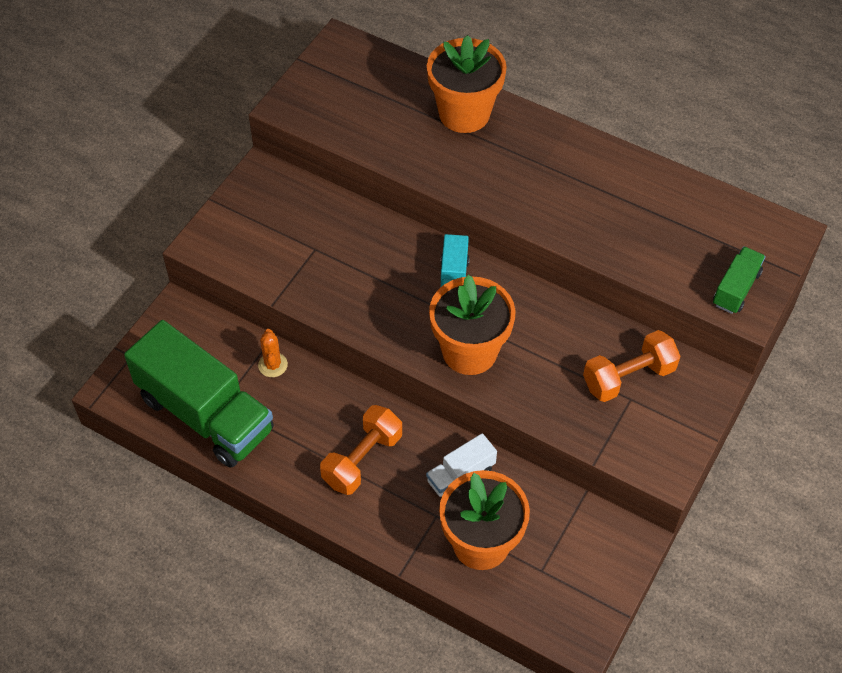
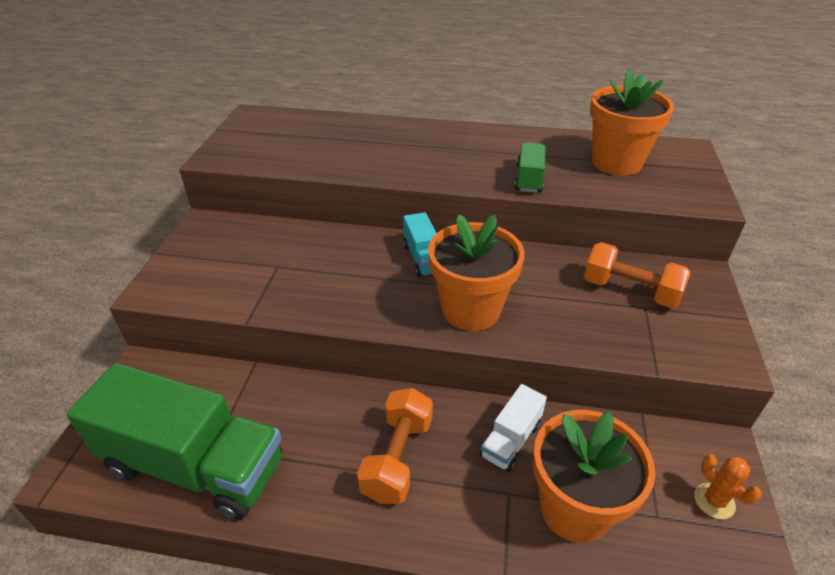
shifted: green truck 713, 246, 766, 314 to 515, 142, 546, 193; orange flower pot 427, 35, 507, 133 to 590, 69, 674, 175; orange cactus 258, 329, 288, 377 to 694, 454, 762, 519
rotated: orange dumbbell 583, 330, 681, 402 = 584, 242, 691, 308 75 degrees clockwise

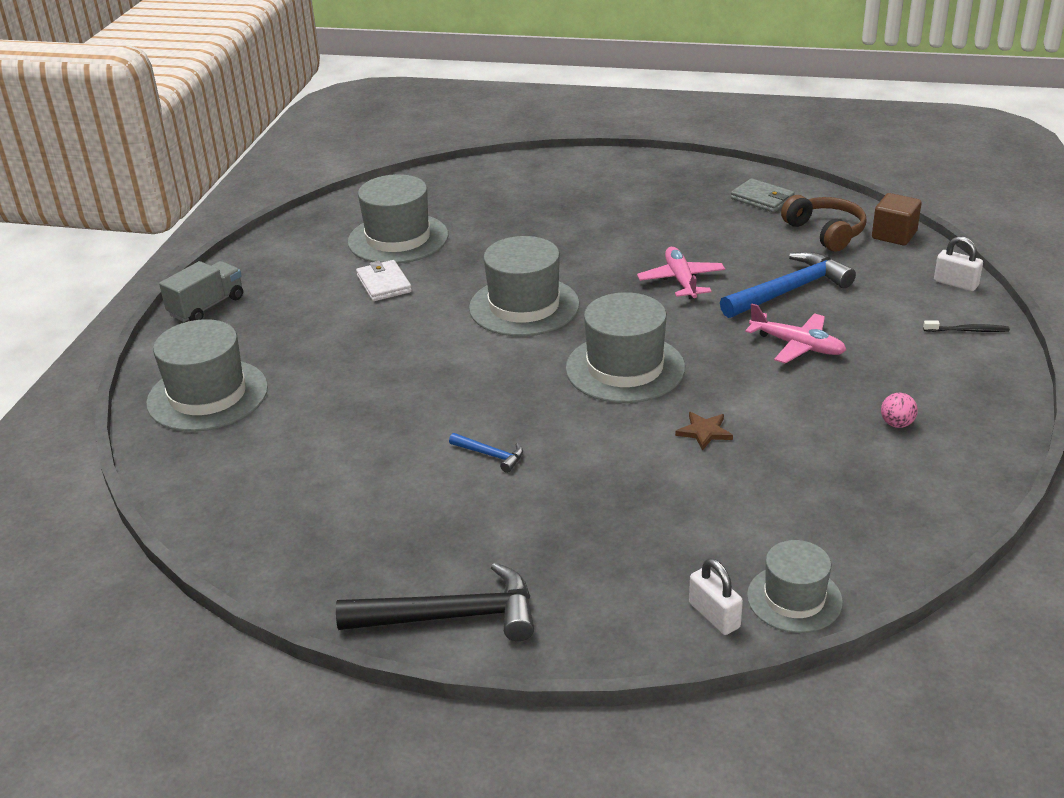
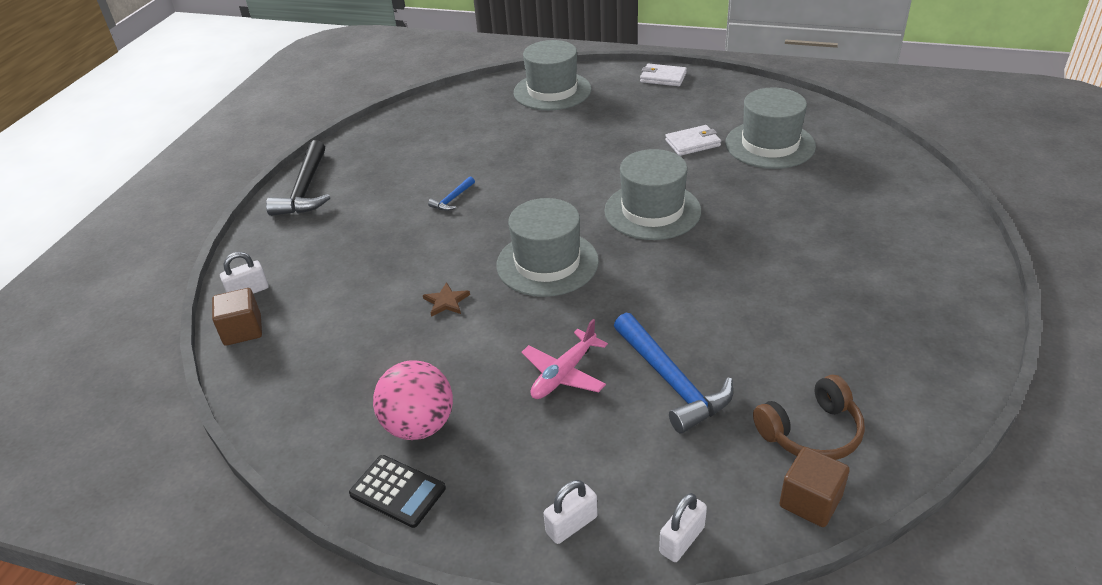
gone: pink plane 637, 247, 725, 299; grey wallet 731, 178, 795, 212
new: black calculator 349, 455, 446, 528
swapped: grey hat 747, 540, 843, 633 to brown cube 212, 288, 262, 346; black toothbrush 923, 321, 1010, 332 to white padlock 544, 480, 598, 544; grey truck 159, 261, 243, 322 to white wallet 640, 63, 687, 86
scaled: pink ball 881, 393, 918, 428 = 373, 360, 453, 440 x2.27

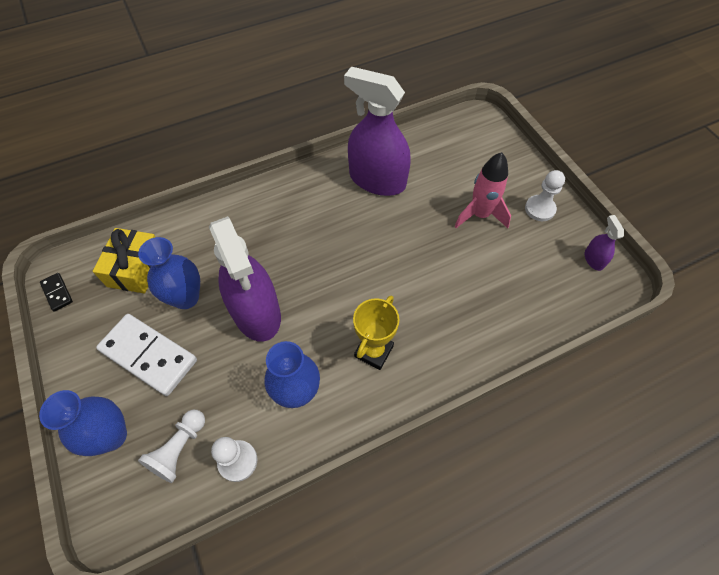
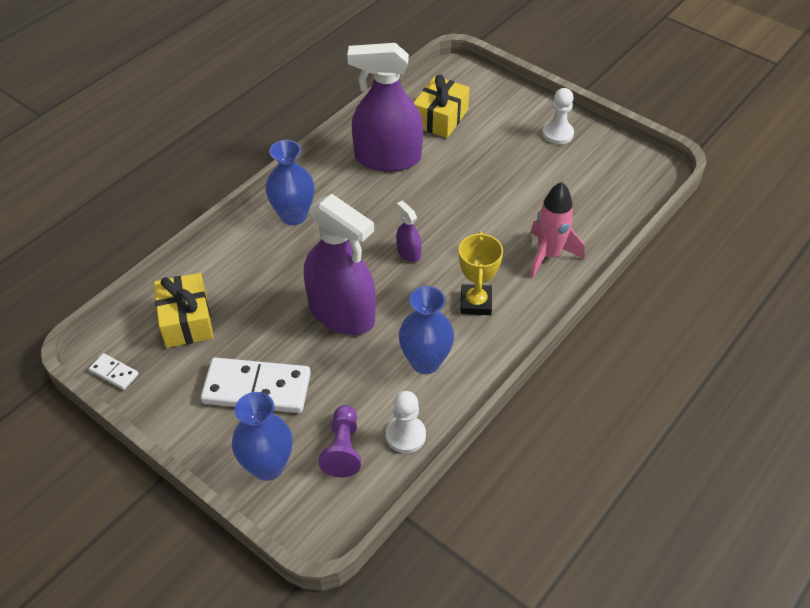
new: yellow gift 414, 75, 470, 138
shifted: blue vase 138, 237, 200, 309 to 265, 140, 315, 225; purple spray bottle 585, 215, 624, 271 to 396, 201, 422, 262; pink rocket 454, 152, 511, 228 to 530, 182, 585, 278
repainted: black domino 40, 273, 73, 312 to white domino 89, 353, 139, 390; white pawn 138, 410, 205, 483 to purple pawn 319, 405, 361, 477

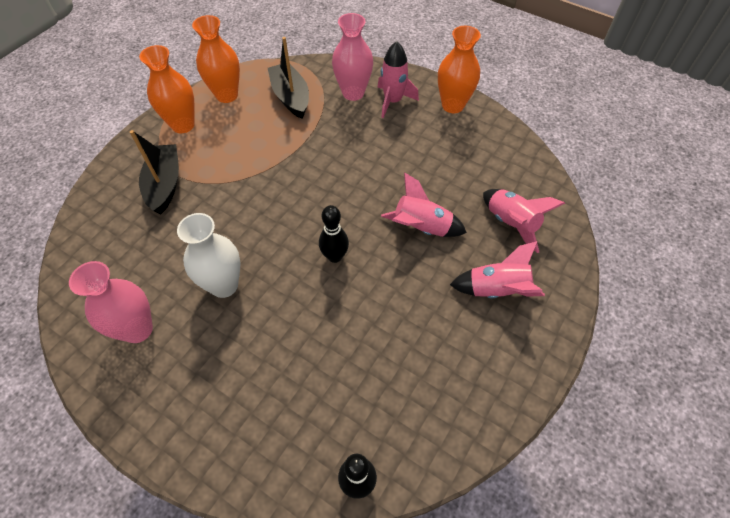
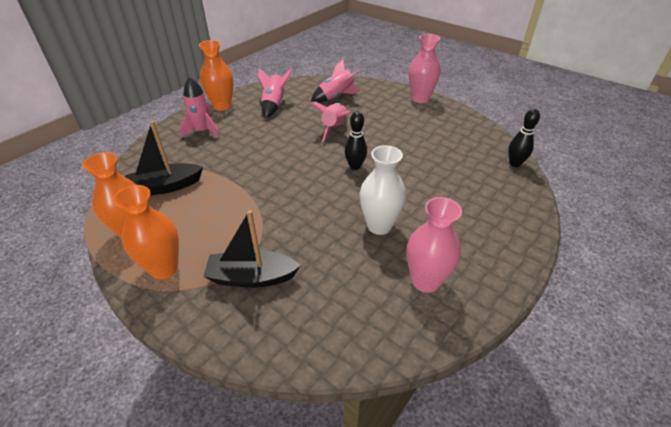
shifted: pink rocket 450, 241, 545, 298 to 258, 68, 293, 118; pink vase 332, 13, 373, 101 to 409, 34, 441, 103

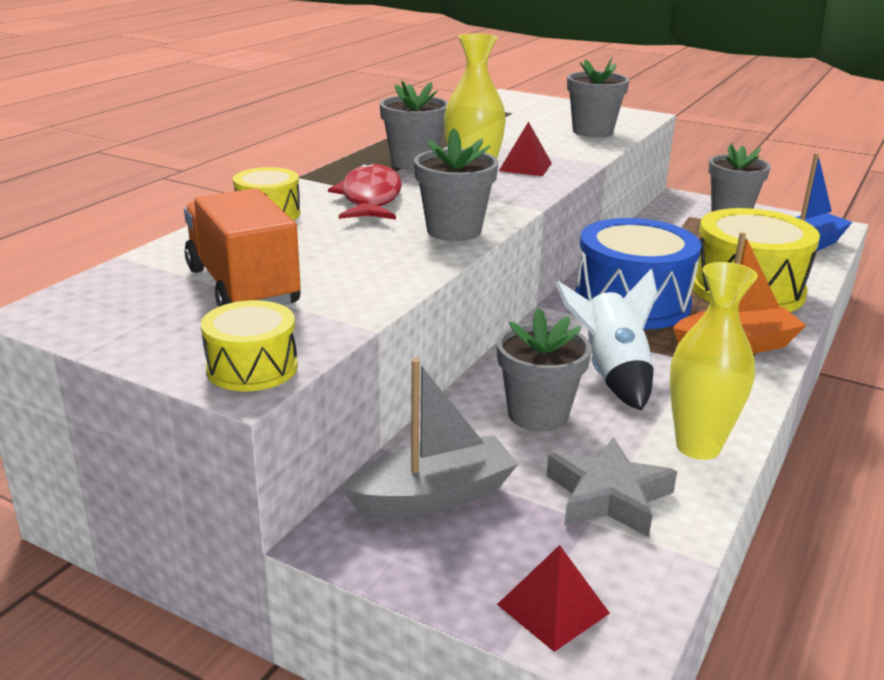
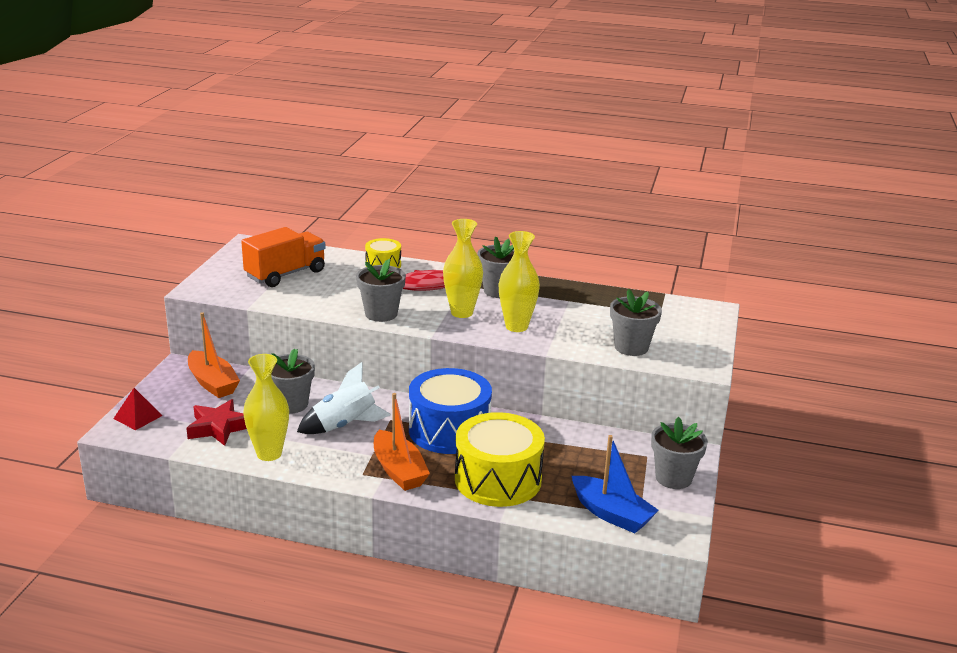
gone: yellow drum 201, 300, 298, 391
swapped: red pyramid 499, 121, 552, 176 to yellow vase 498, 231, 540, 332
repainted: grey star 546, 438, 677, 537 to red star 186, 399, 247, 446; grey boat 341, 358, 518, 518 to orange boat 188, 312, 240, 398

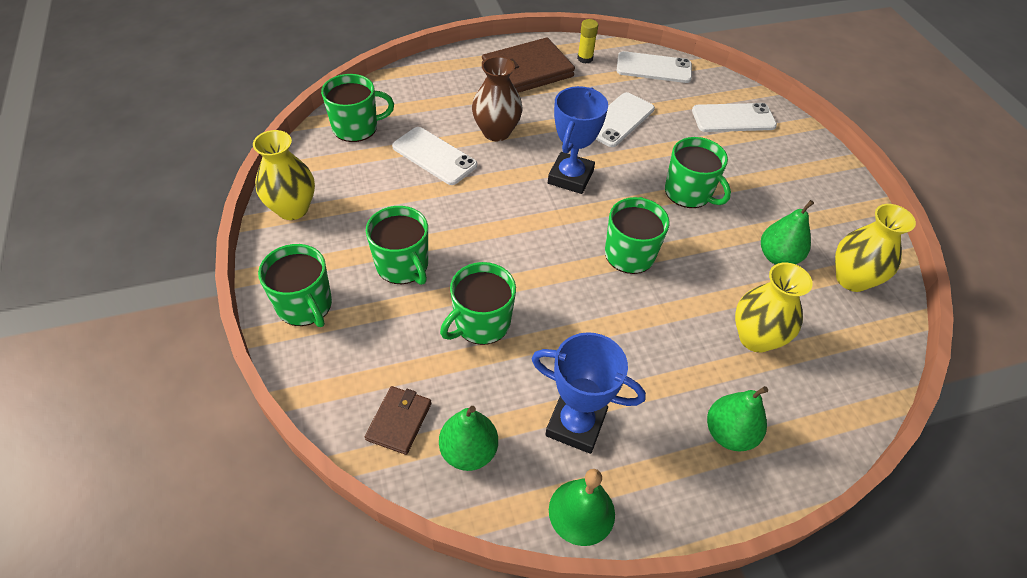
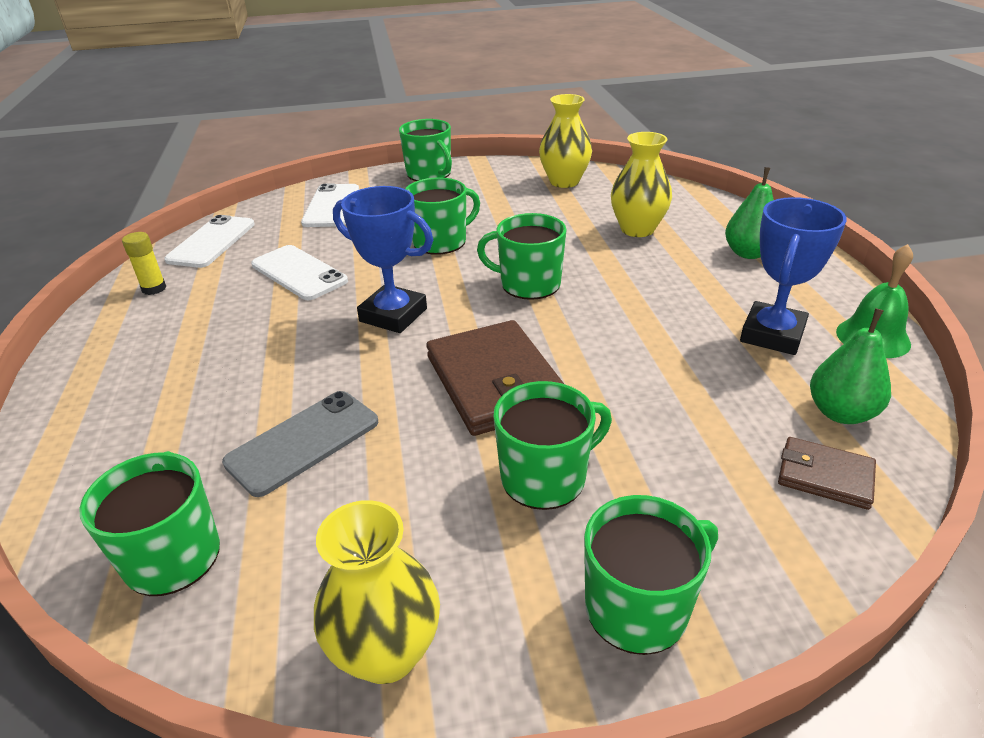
gone: brown vase 472, 56, 523, 141; green pear 761, 200, 814, 265
shifted: green mug 440, 262, 516, 345 to 399, 119, 452, 181; brown wallet 482, 38, 575, 93 to 426, 320, 564, 436
repainted: white phone 392, 127, 477, 185 to grey phone 222, 391, 378, 497

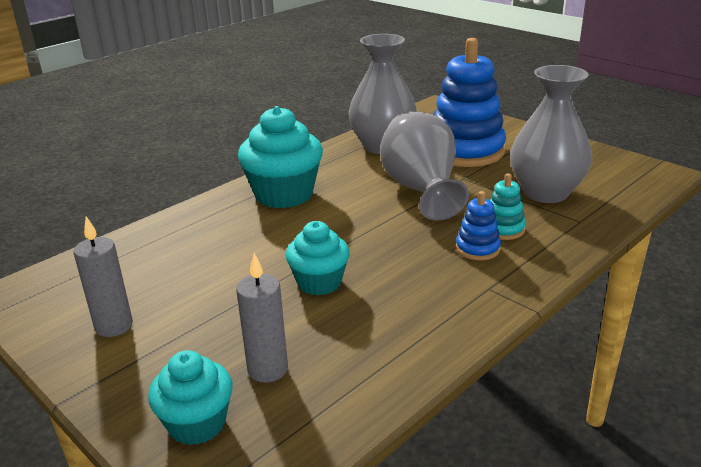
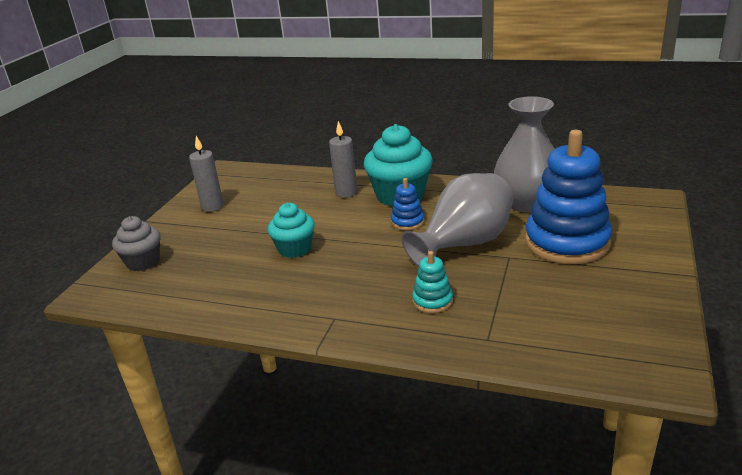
gone: grey vase 510, 65, 592, 203
shifted: grey candle 236, 253, 288, 383 to 329, 121, 357, 198; blue stacking toy 456, 191, 501, 260 to 391, 178, 425, 230
repainted: turquoise cupcake 148, 350, 233, 445 to grey cupcake 112, 216, 161, 271

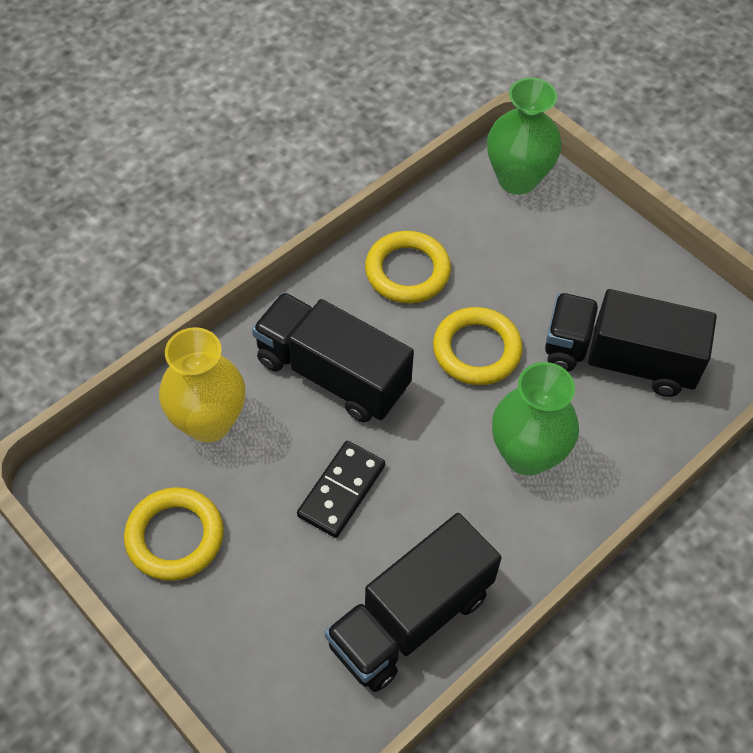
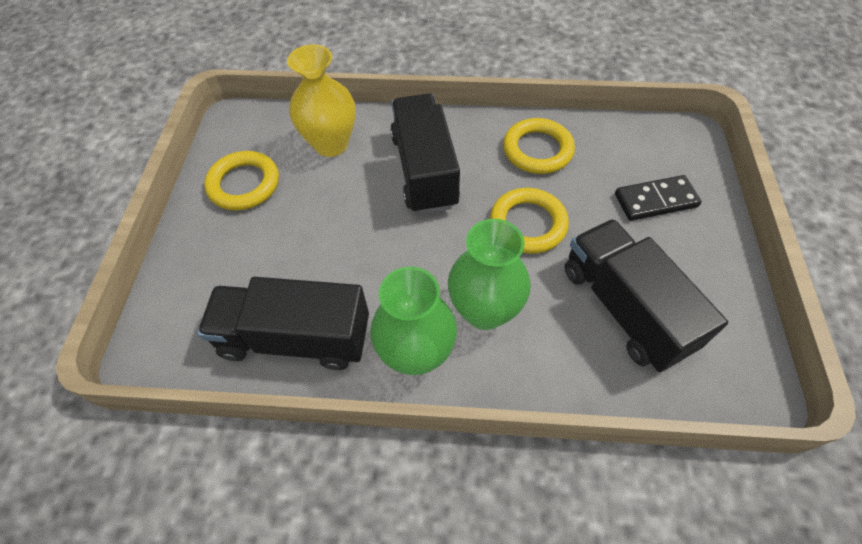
shifted: green vase 487, 77, 562, 195 to 370, 266, 457, 375; black domino 297, 441, 385, 538 to 615, 175, 702, 221

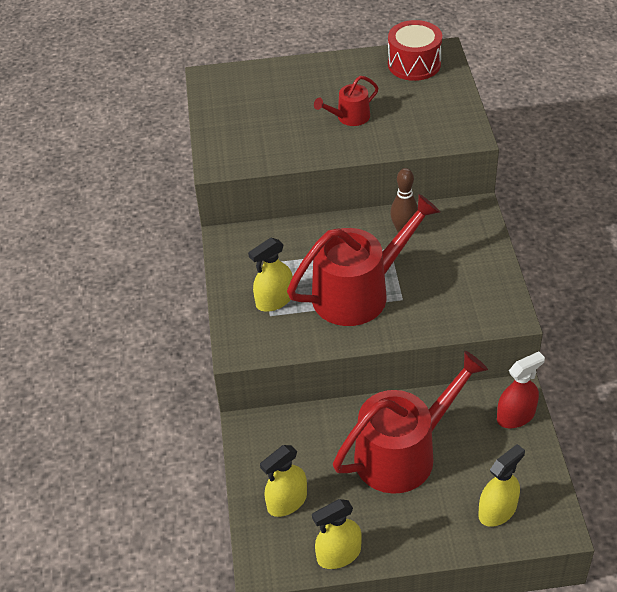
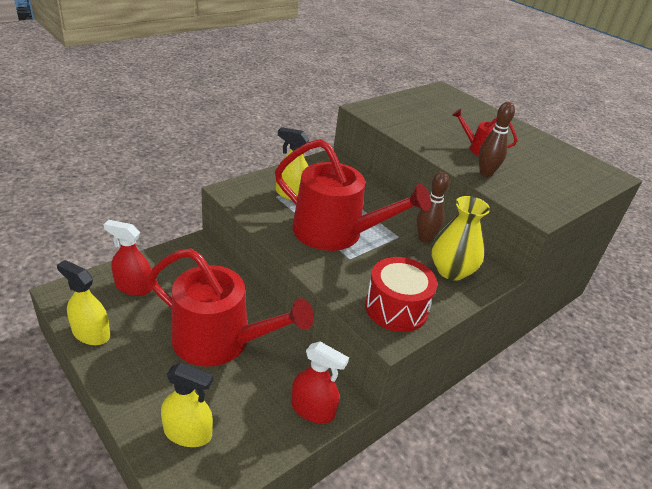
new: yellow vase 431, 196, 490, 281; brown bowling pin 479, 102, 515, 177
shifted: red drum 388, 20, 442, 81 to 365, 257, 437, 332
repainted: yellow spray bottle 260, 445, 307, 517 to red spray bottle 104, 220, 152, 296

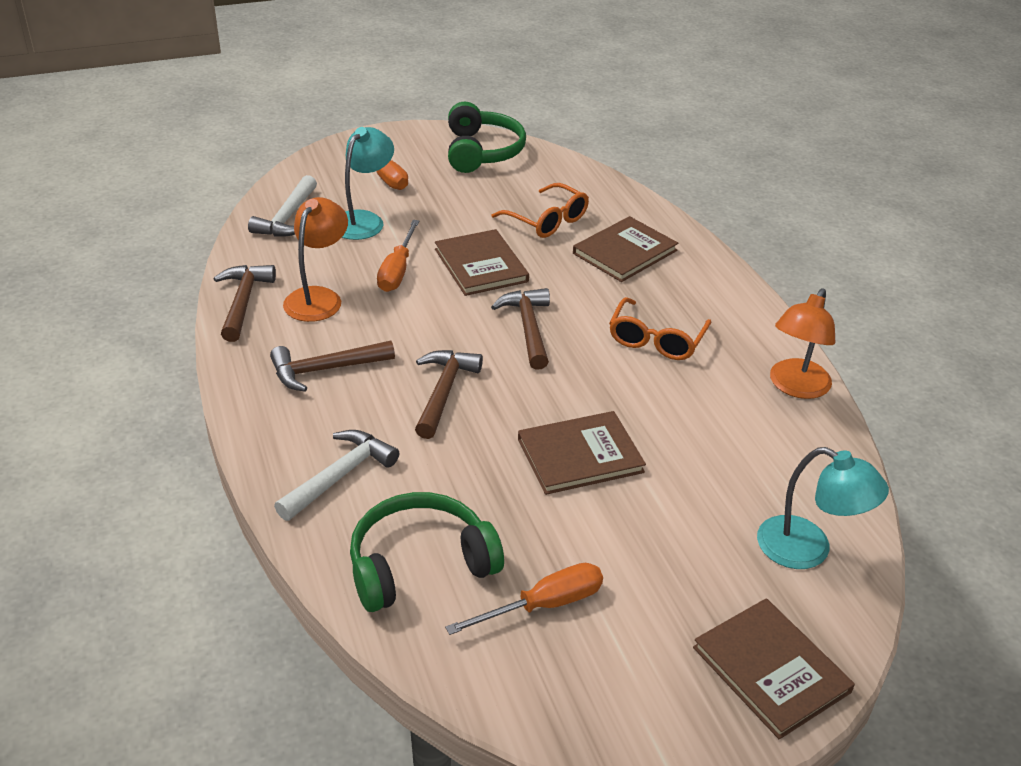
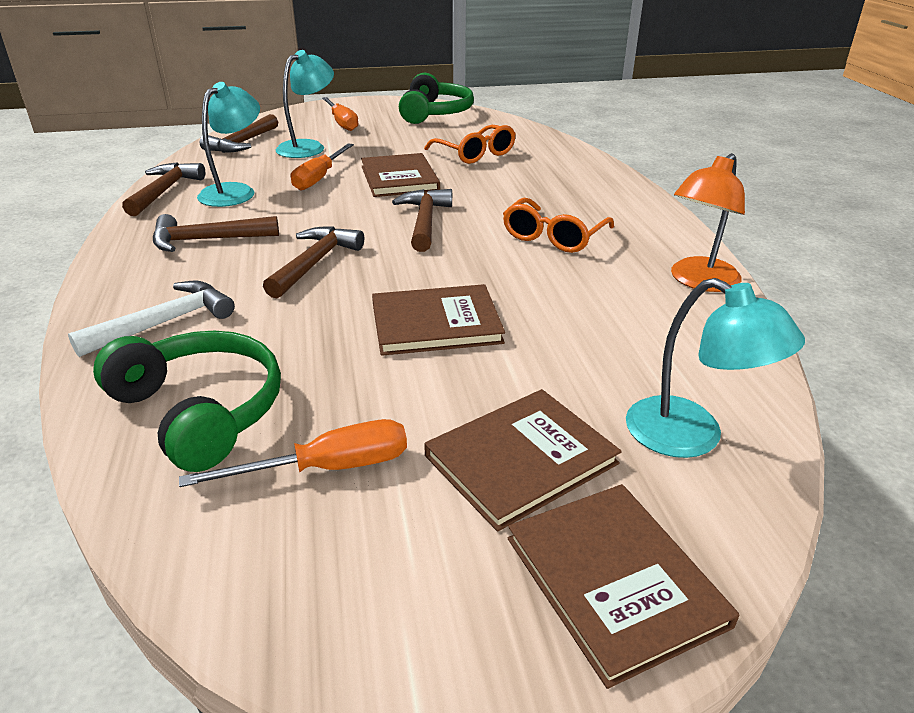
shifted: brown book 573, 216, 678, 282 to 424, 389, 622, 532
repainted: orange lamp 283, 197, 348, 322 to turquoise lamp 197, 82, 260, 207; white hammer 248, 175, 317, 237 to brown hammer 200, 114, 278, 153
rotated: green headphones 350, 492, 504, 612 = 93, 331, 281, 472 60 degrees clockwise

